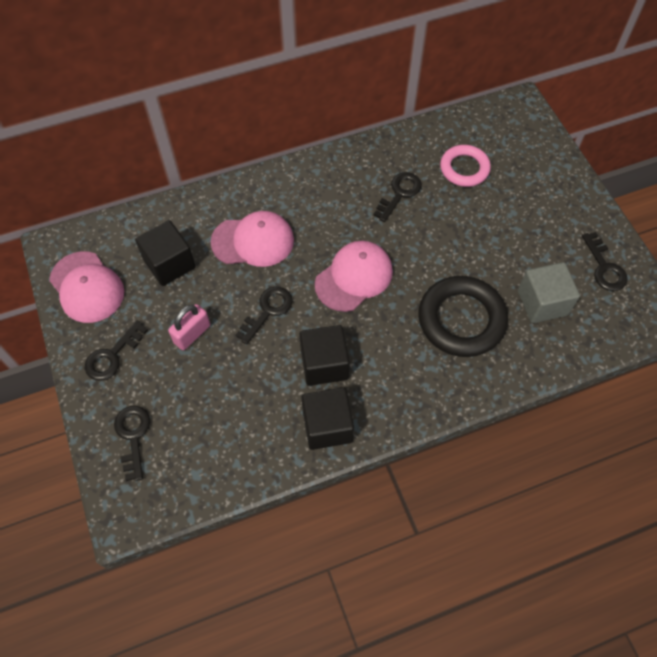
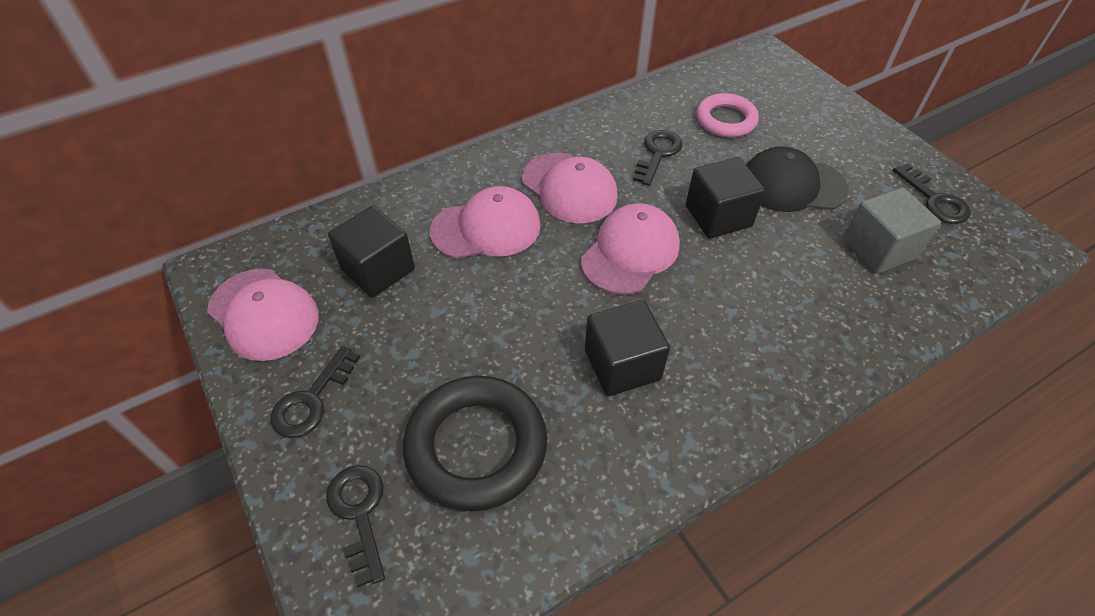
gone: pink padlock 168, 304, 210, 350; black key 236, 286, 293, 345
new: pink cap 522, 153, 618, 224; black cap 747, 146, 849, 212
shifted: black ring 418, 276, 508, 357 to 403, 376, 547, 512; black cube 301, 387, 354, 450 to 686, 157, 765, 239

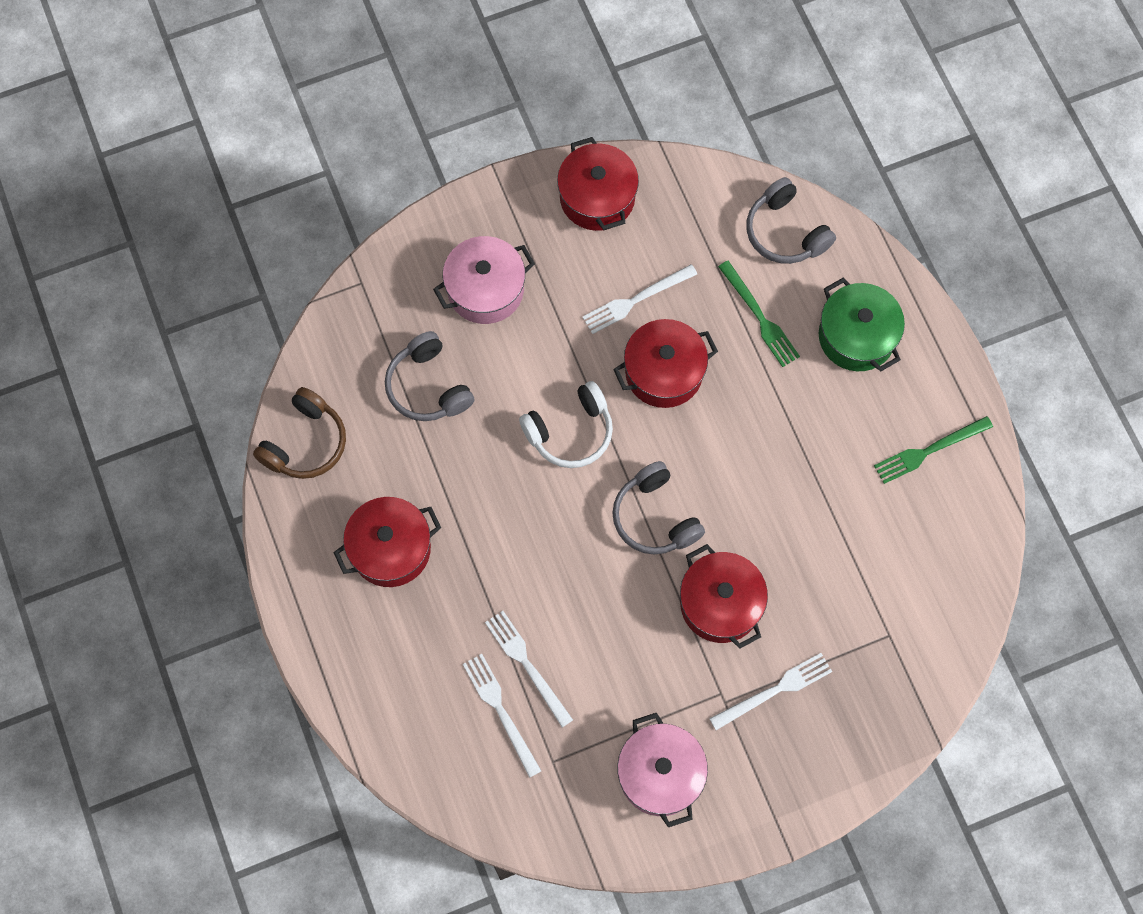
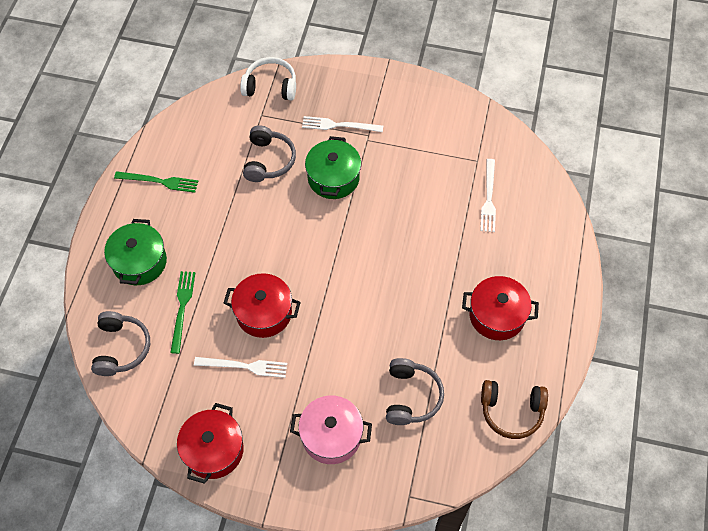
gone: white fork 485, 611, 573, 727; pink pot 617, 713, 708, 827
shifted: white headphones 519, 381, 613, 468 to 240, 57, 296, 100; grey headphones 612, 461, 705, 555 to 243, 125, 296, 182
repainted: red pot 680, 544, 768, 648 to green pot 305, 136, 361, 199
rotated: brown headphones 253, 387, 346, 479 = 481, 380, 548, 439 150 degrees counterclockwise

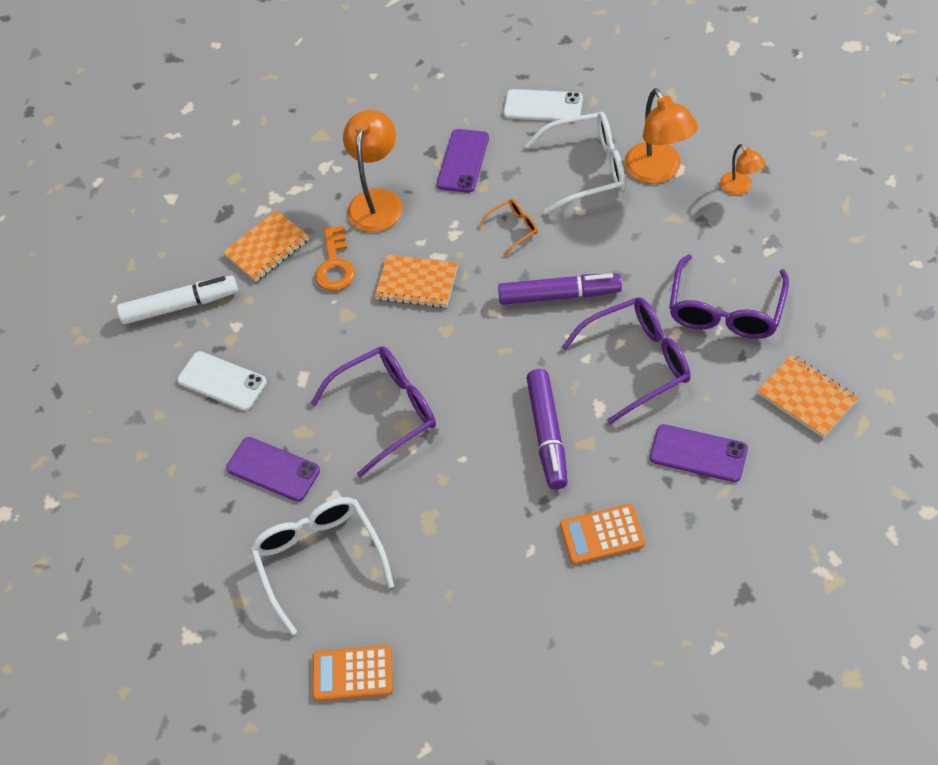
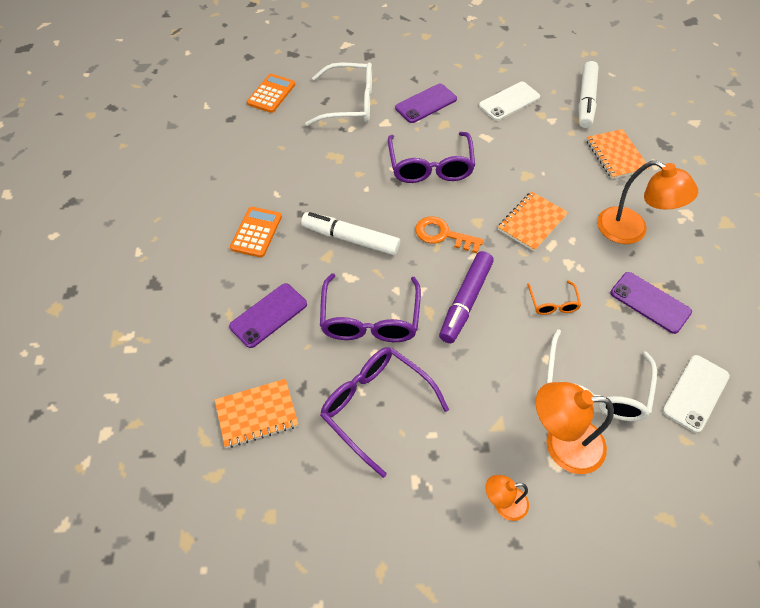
shifted: orange key 315, 225, 355, 291 to 415, 216, 484, 253
repainted: purple marker 527, 369, 568, 489 to white marker 301, 212, 400, 255

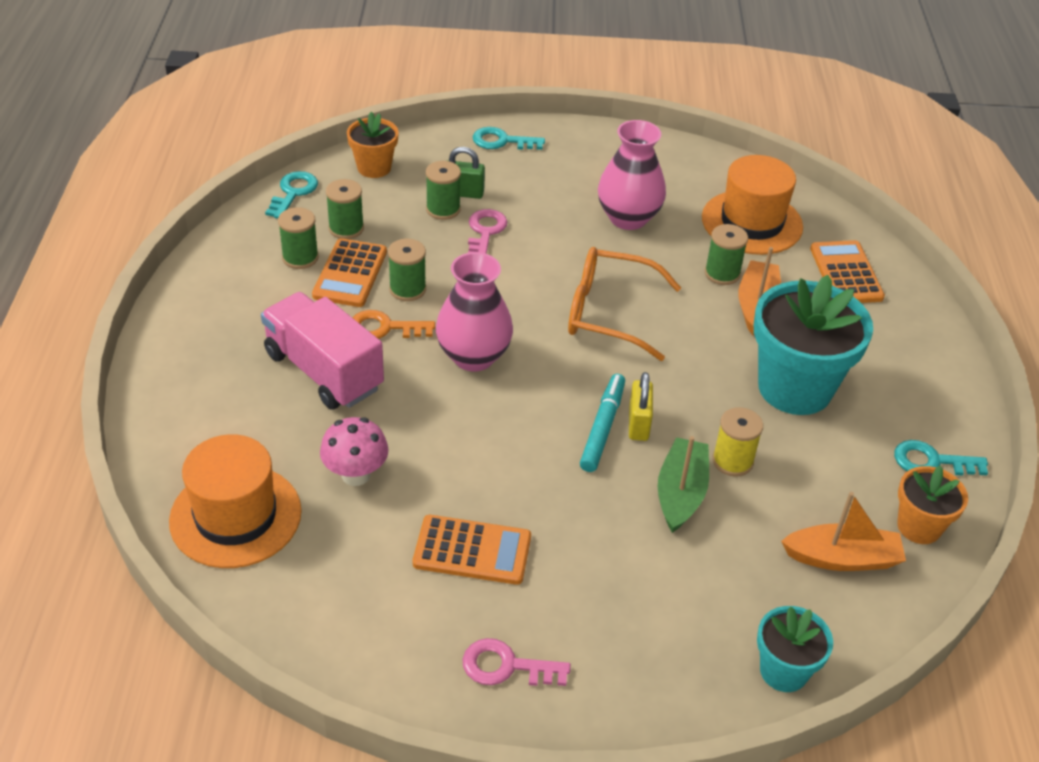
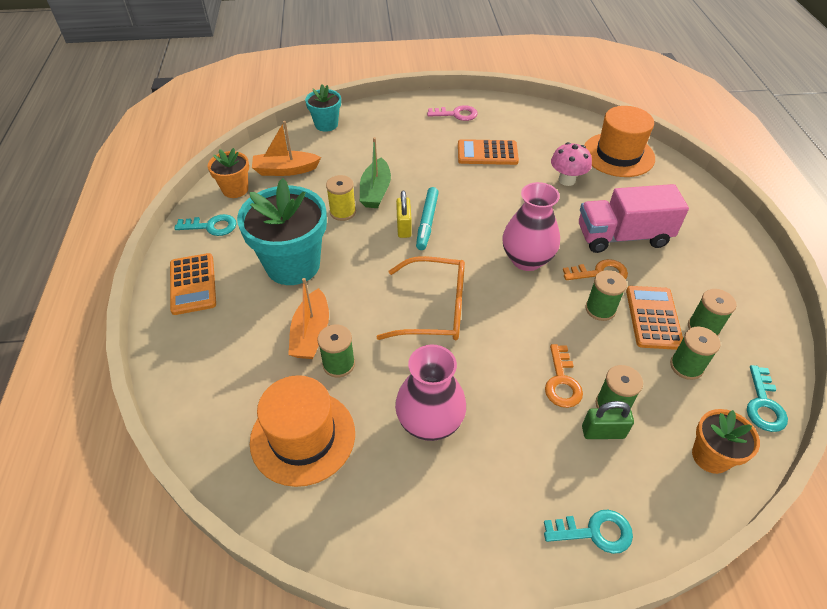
shifted: orange calculator 810, 240, 885, 303 to 170, 253, 216, 315
repainted: pink key 468, 209, 508, 254 to orange key 545, 344, 583, 408
rotated: pink truck 261, 292, 384, 410 = 579, 184, 689, 253 135 degrees clockwise

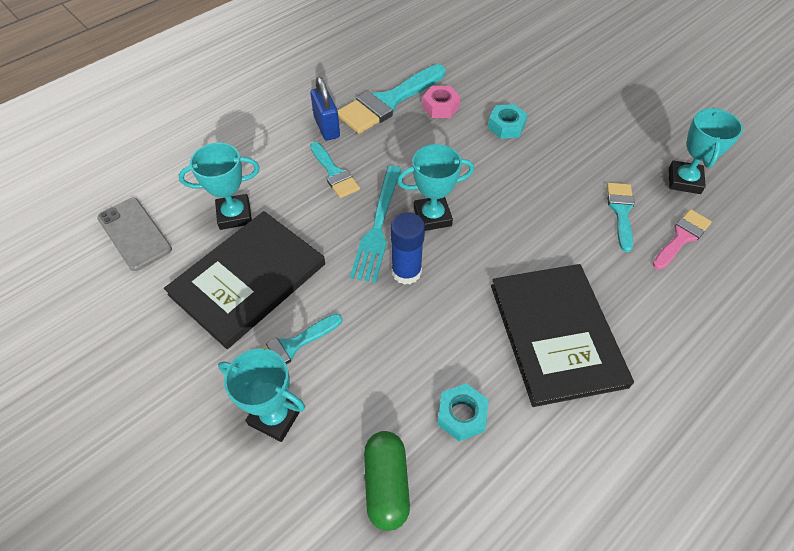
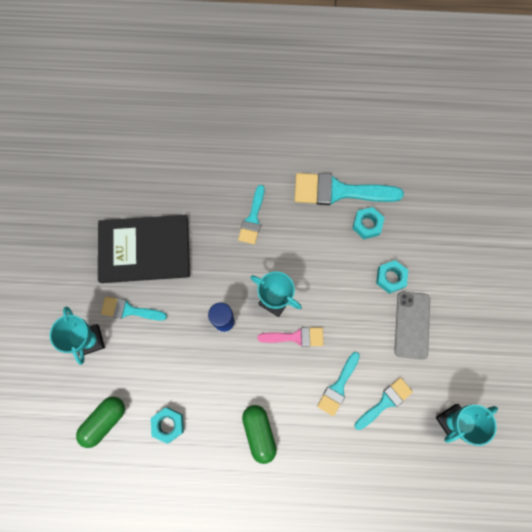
gone: turquoise trophy 179, 143, 260, 230; blue padlock 310, 77, 340, 141; turquoise fork 350, 166, 401, 283
new: turquoise brush 317, 352, 360, 416
shifted: pink brush 653, 209, 712, 270 to 257, 327, 324, 347; grey phone 97, 198, 172, 271 to 394, 292, 430, 360
swapped: black book 491, 264, 634, 407 to green capsule 242, 405, 277, 464
repainted: pink nut 422, 86, 460, 118 to turquoise nut 352, 207, 384, 239

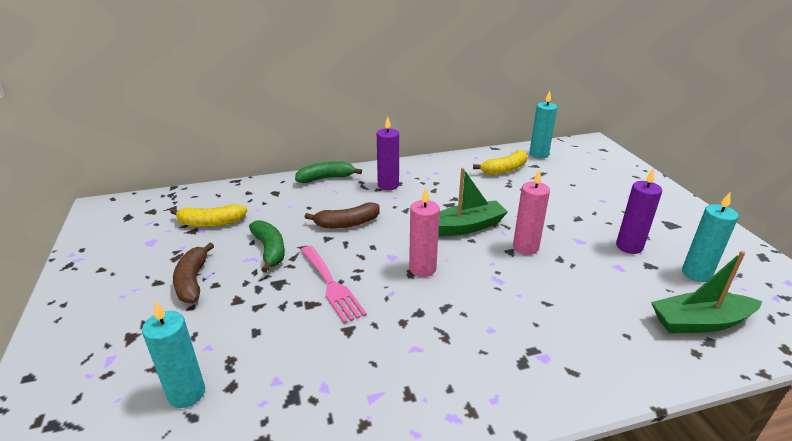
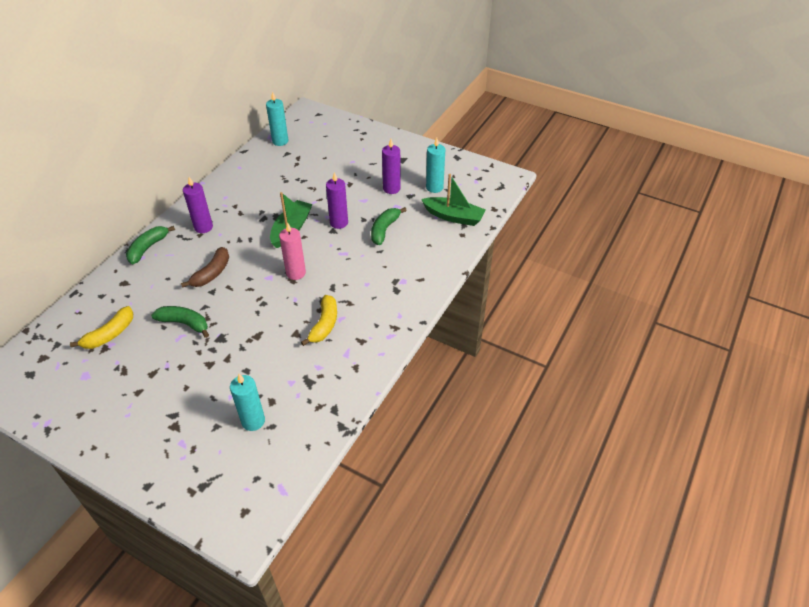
gone: brown banana 173, 243, 214, 303; pink fork 301, 246, 367, 324
new: green banana 371, 207, 407, 245
shifted: yellow banana 473, 150, 527, 175 to 301, 295, 337, 346
repainted: pink candle 513, 169, 550, 255 to purple candle 326, 172, 348, 229
rotated: green boat 651, 251, 762, 333 = 421, 174, 486, 226 105 degrees counterclockwise

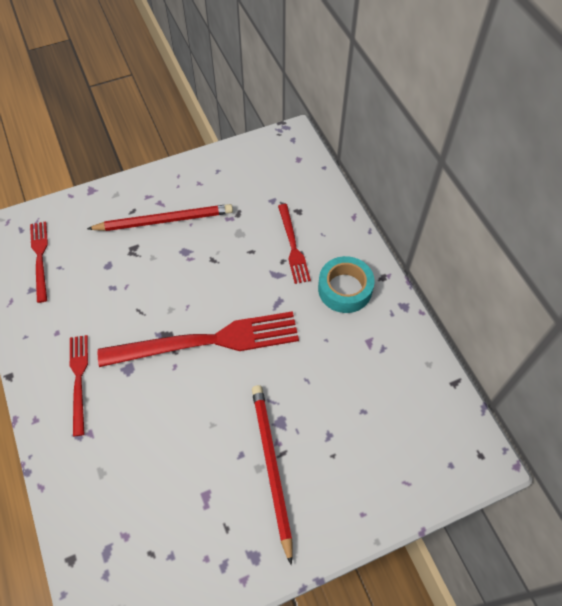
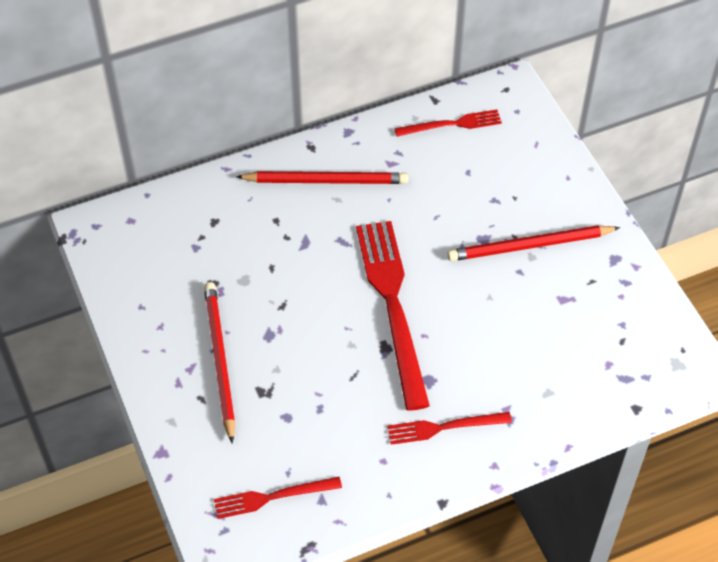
shifted: red fork 278, 204, 311, 284 to 394, 109, 502, 137
swapped: turquoise tape 318, 256, 375, 313 to red pencil 236, 171, 408, 184

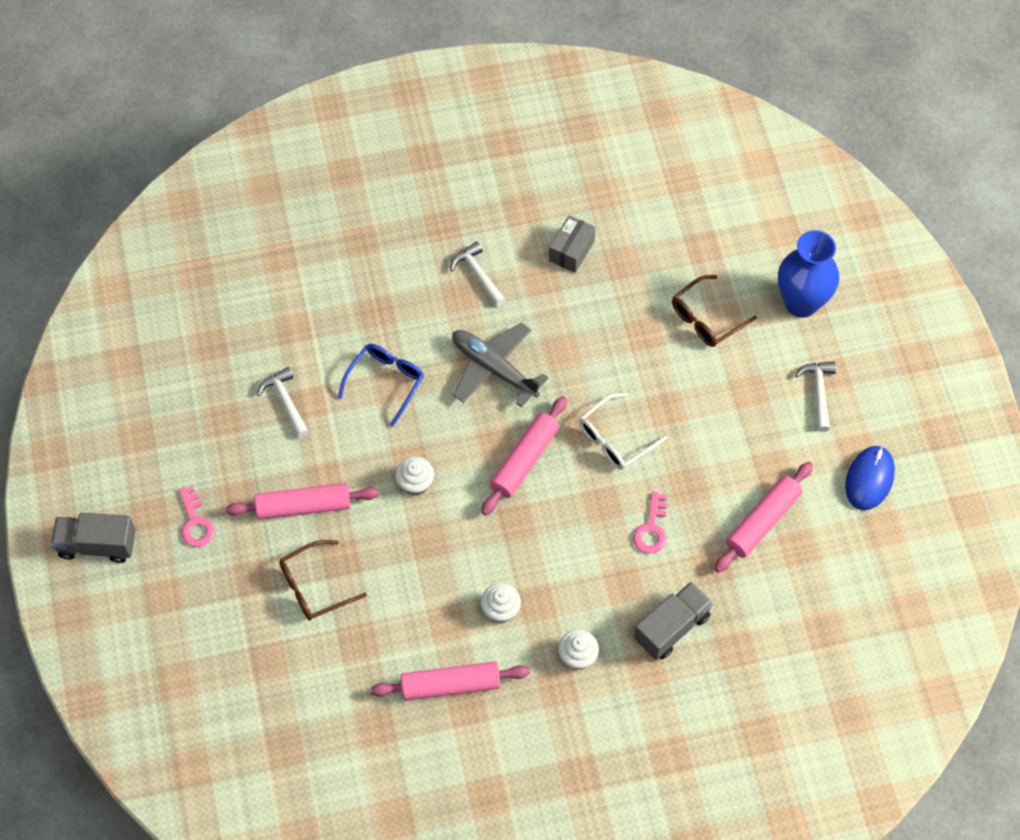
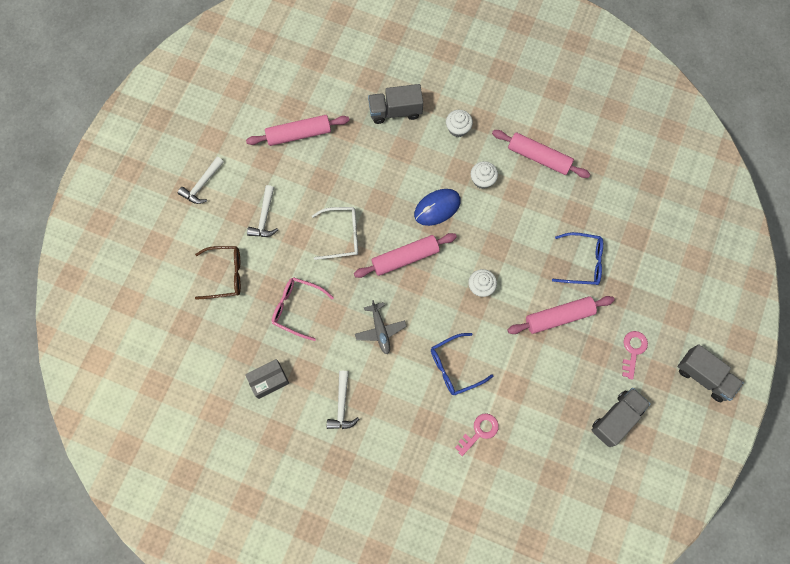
gone: blue vase 778, 230, 840, 318
new: pink glasses 272, 277, 334, 341; grey truck 592, 388, 651, 447
shifted: white hammer 257, 367, 309, 438 to 247, 185, 278, 237; blue mouse 845, 446, 895, 510 to 414, 189, 461, 226; pink key 633, 492, 667, 554 to 455, 413, 499, 456
repainted: brown glasses 279, 540, 367, 621 to blue glasses 552, 232, 603, 285
rotated: pink rolling pin 226, 483, 379, 520 = 507, 296, 615, 334 45 degrees counterclockwise
scaled: grey plane 452, 323, 549, 407 = 355, 300, 407, 354 x0.65

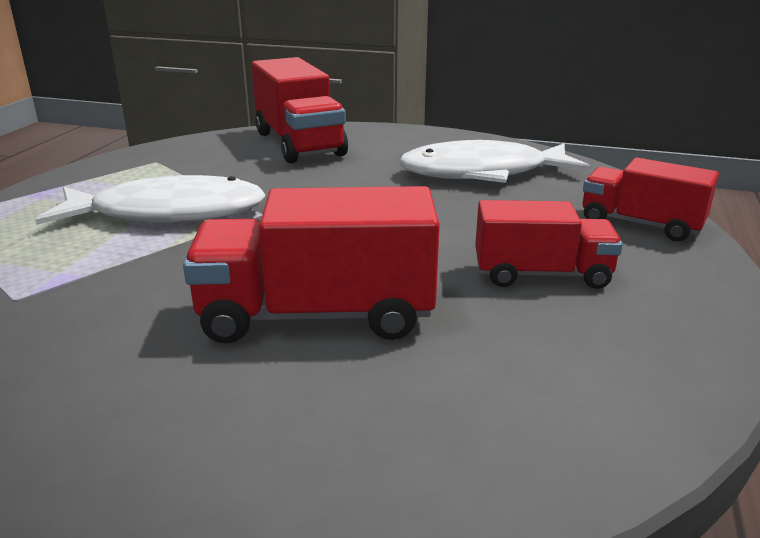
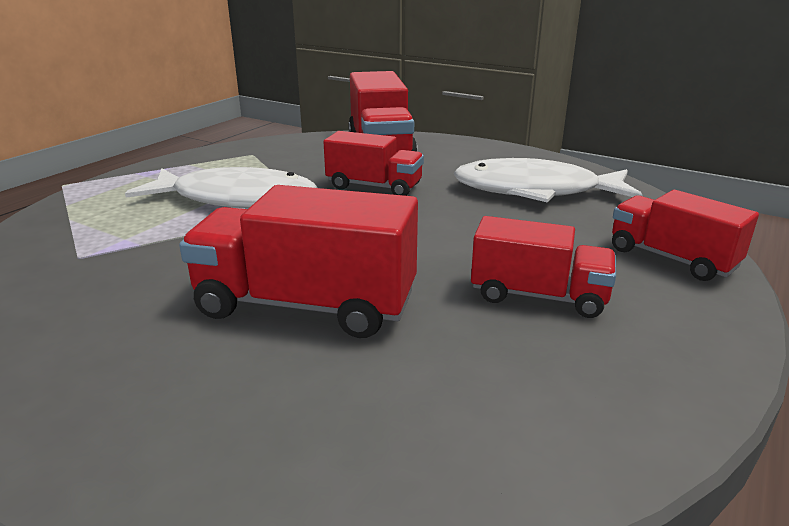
new: red truck 323, 131, 424, 196

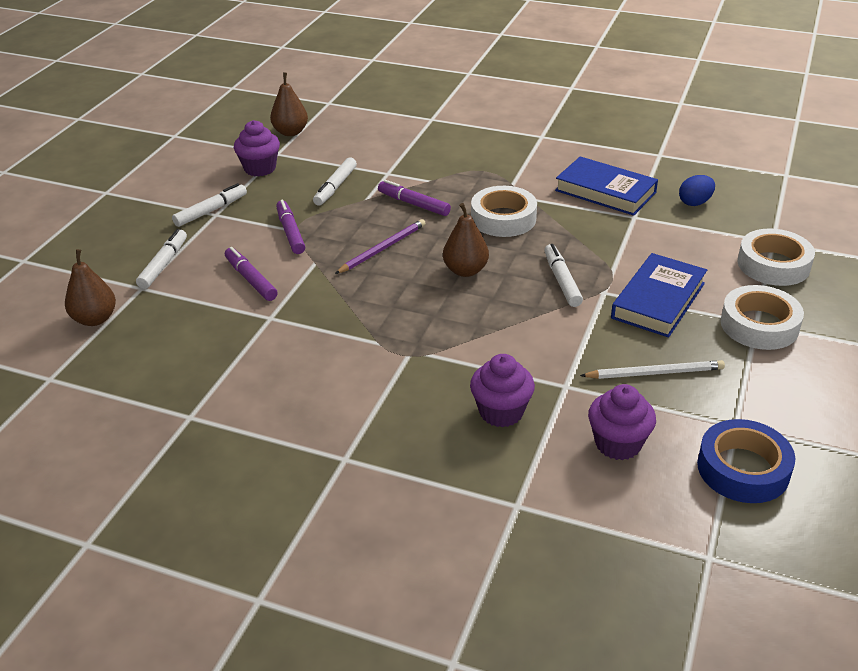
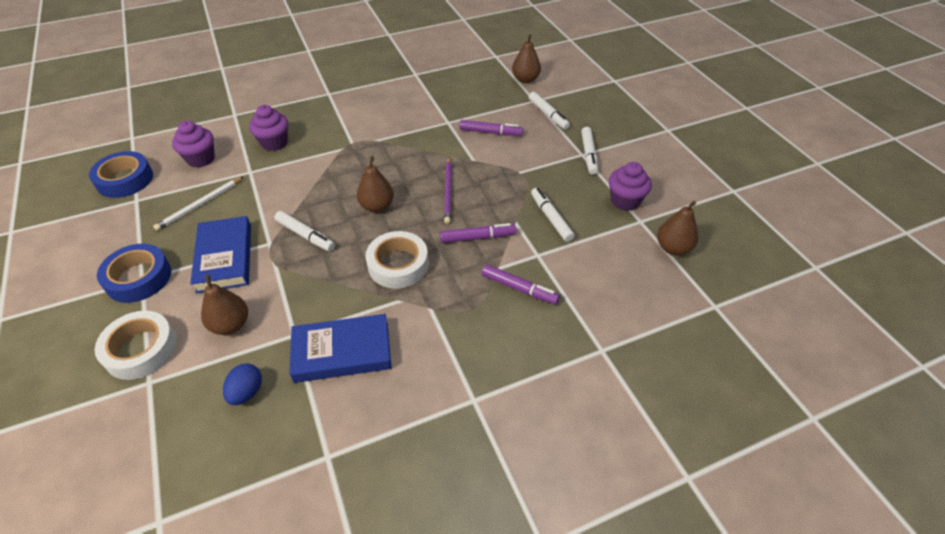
new: brown pear 201, 274, 248, 335
shifted: purple marker 276, 200, 305, 254 to 482, 264, 560, 305
repainted: white tape 720, 285, 804, 350 to blue tape 97, 244, 171, 303

